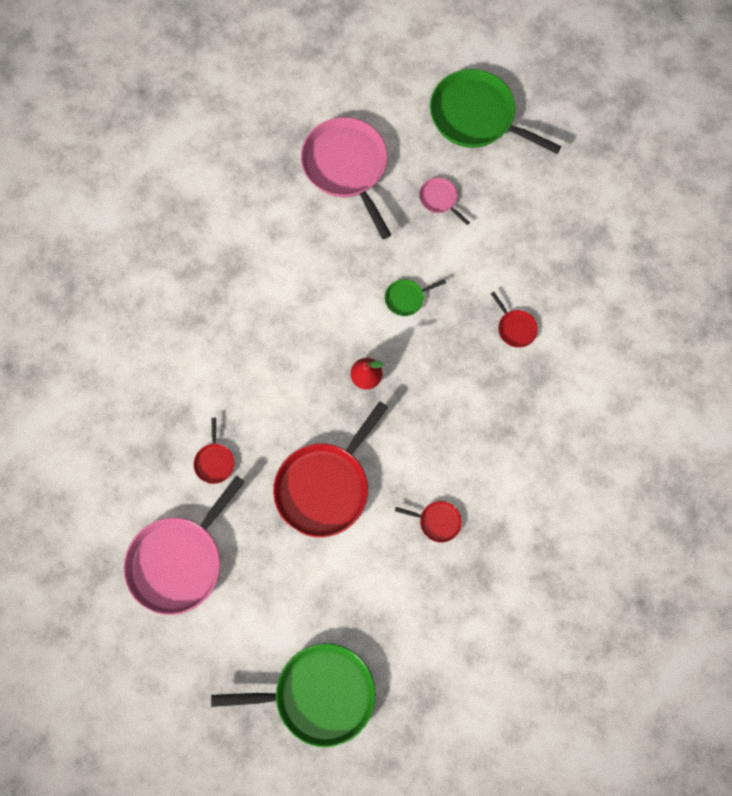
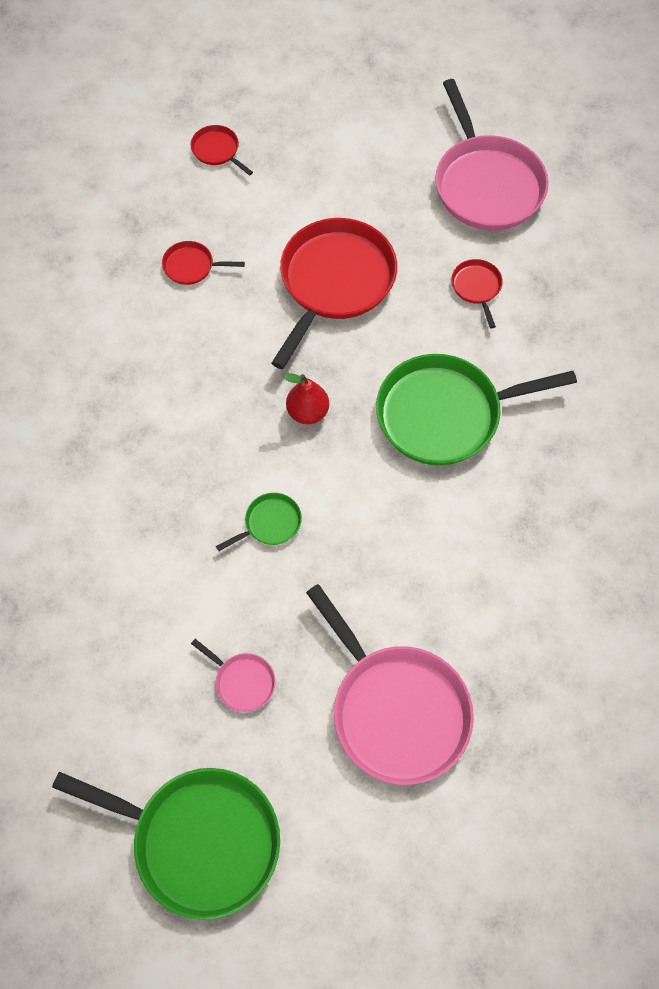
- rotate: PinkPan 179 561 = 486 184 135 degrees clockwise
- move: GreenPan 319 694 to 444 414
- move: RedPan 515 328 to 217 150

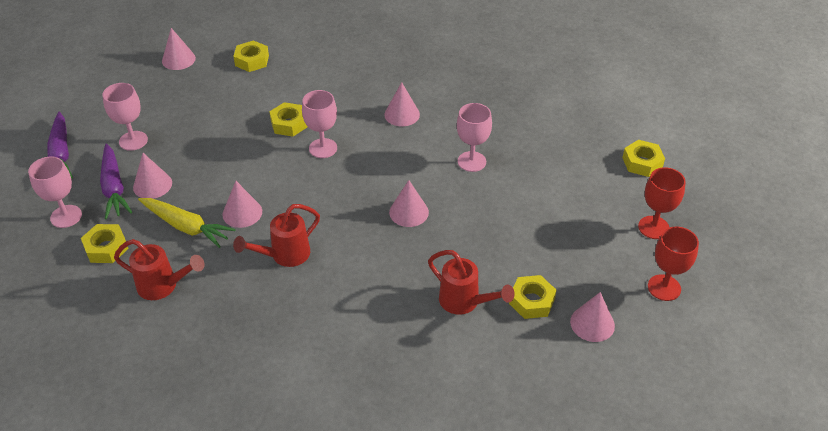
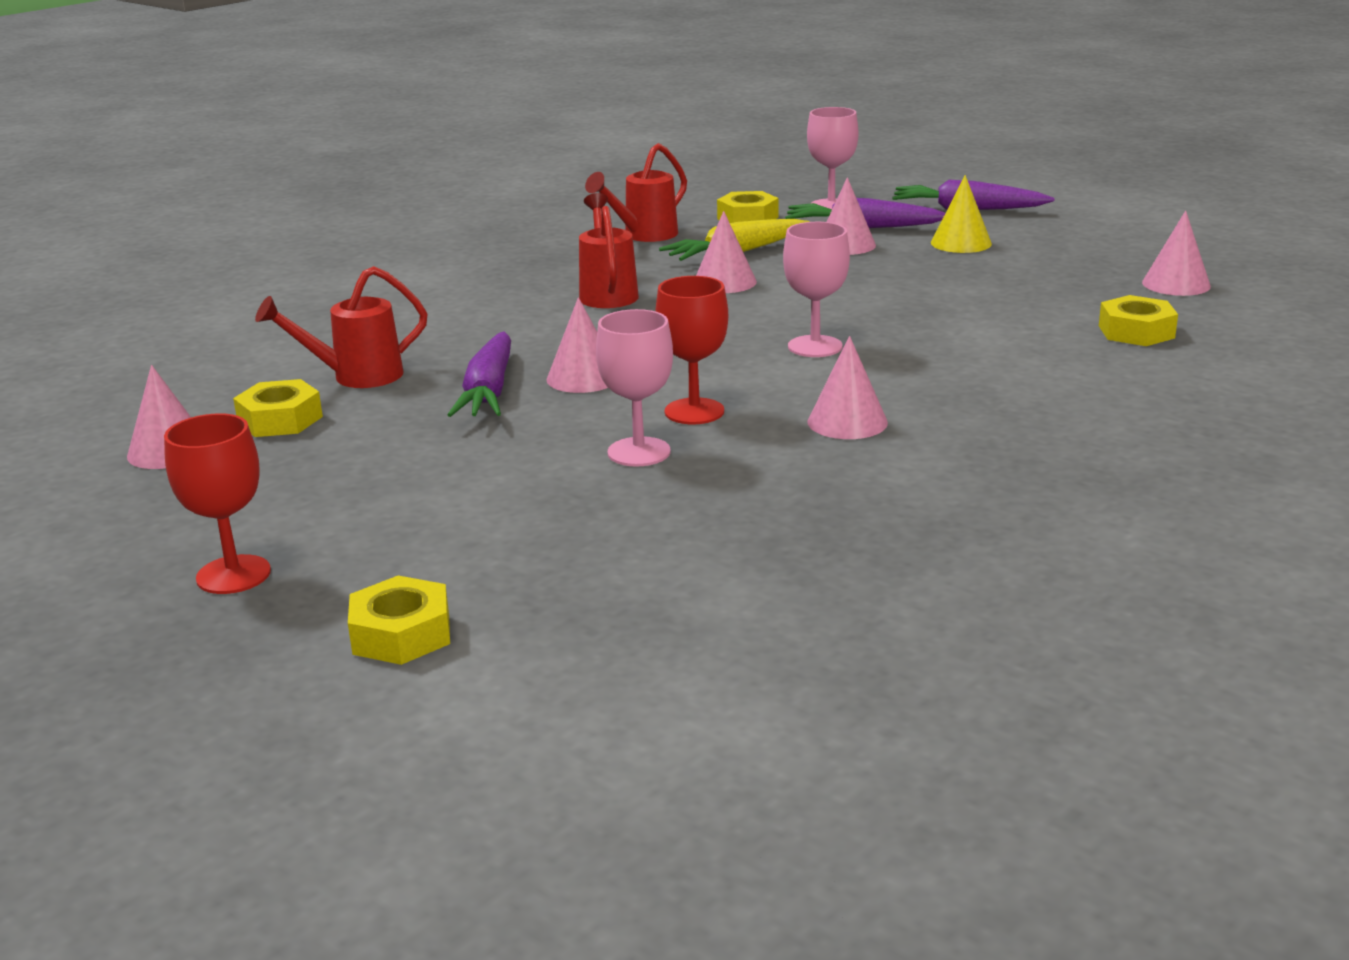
- replace: PinkGoblet 133 141 to YellowCone 961 243
- delete: YellowNut 289 124
- move: RedGoblet 664 288 to 694 411
- insert: PurpleCarrot 489 391

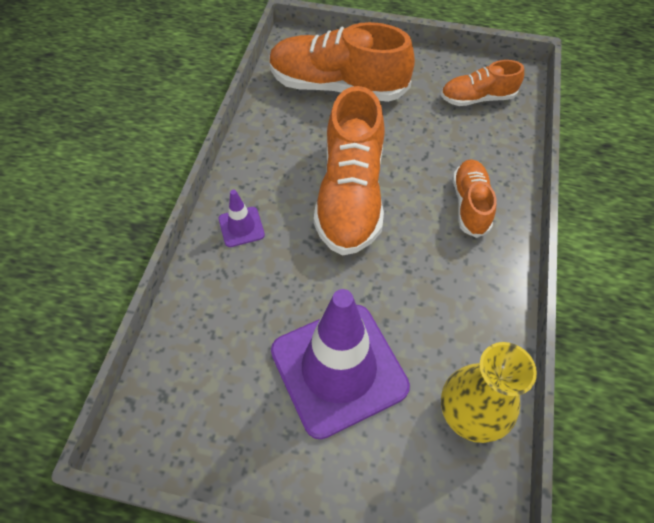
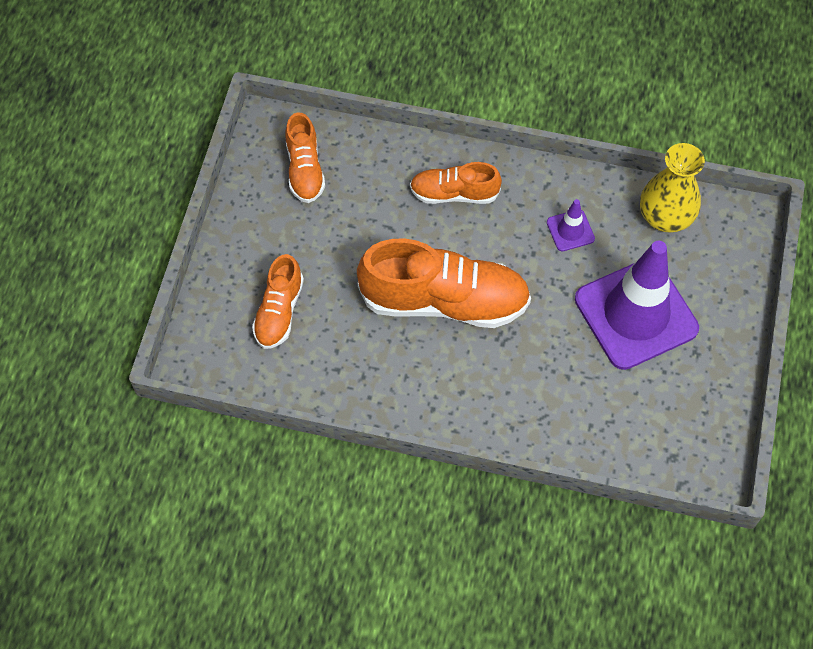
- move: PurpleTrafficCone 241 227 to 570 230
- resize: OrangeShoe 337 86 = 279 311 x0.55

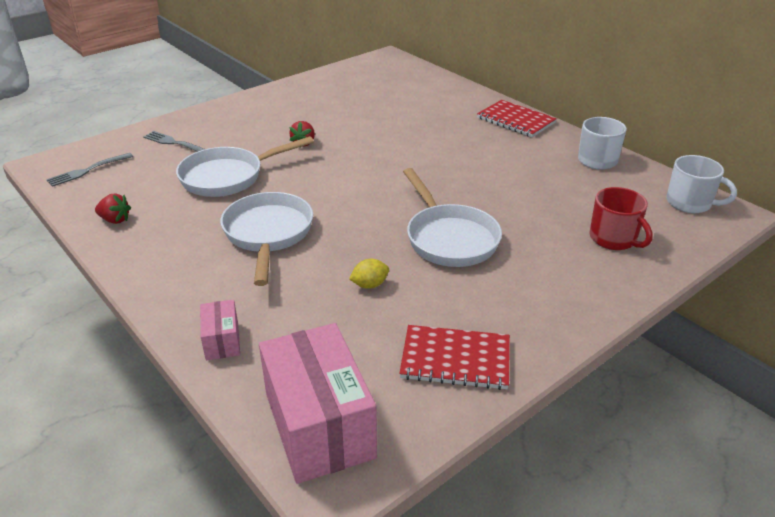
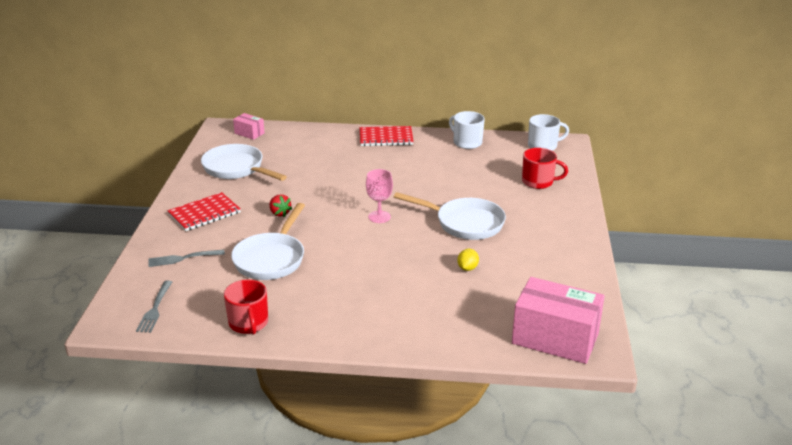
- replace: RedStrawberry 115 220 to RedMug 249 323
- move: PinkBox 222 341 to 249 133
- move: WhitePan 268 234 to 236 169
- move: RedNotebook 455 359 to 204 213
- insert: PinkGoblet 379 217

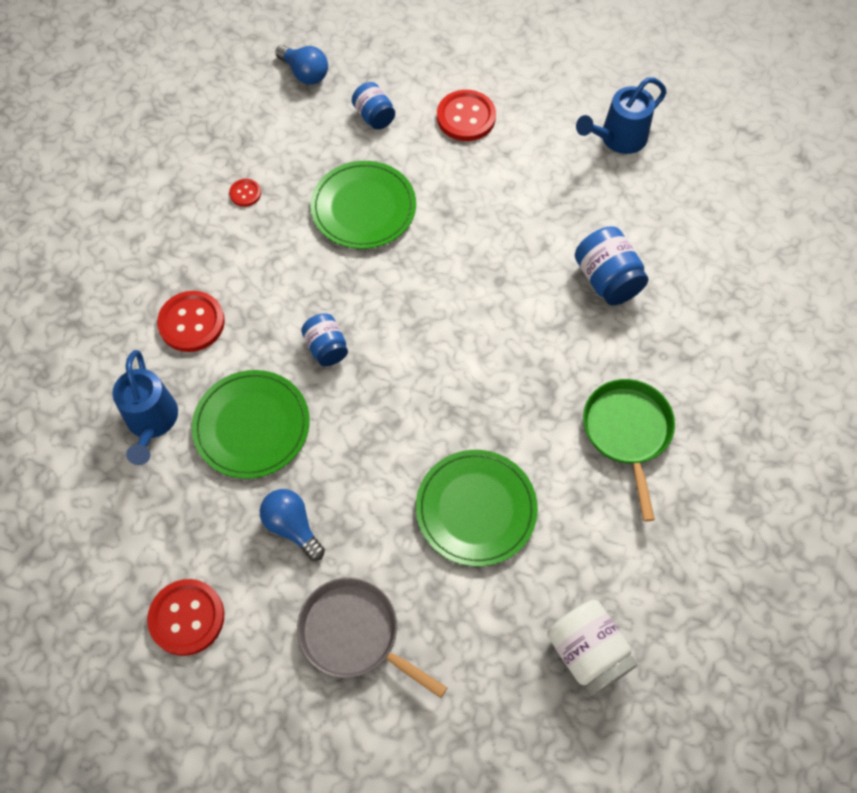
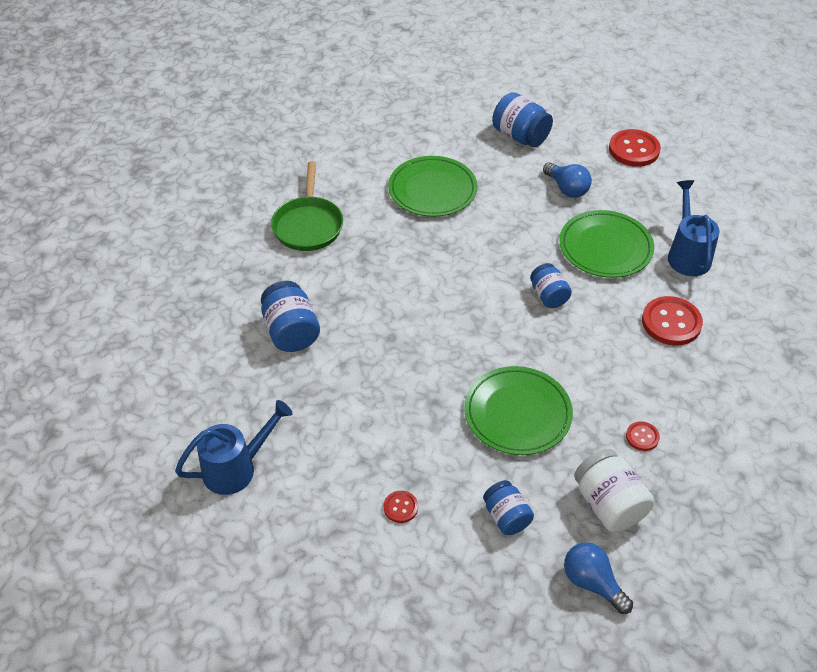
- replace: GreyPan 354 634 to BlueJar 520 136
- resize: RedButton 466 117 = 400 507 x0.51
- move: WhiteJar 587 652 to 609 504

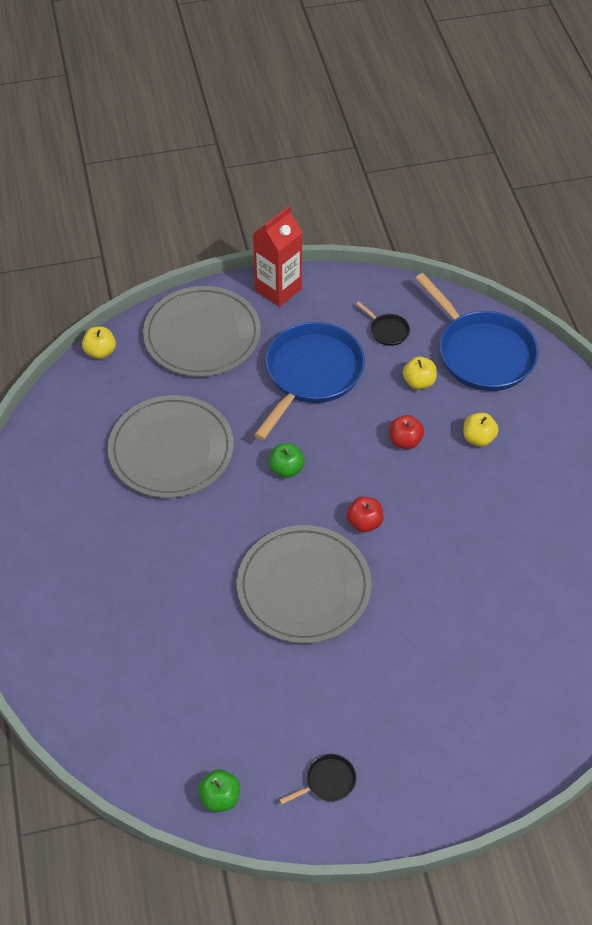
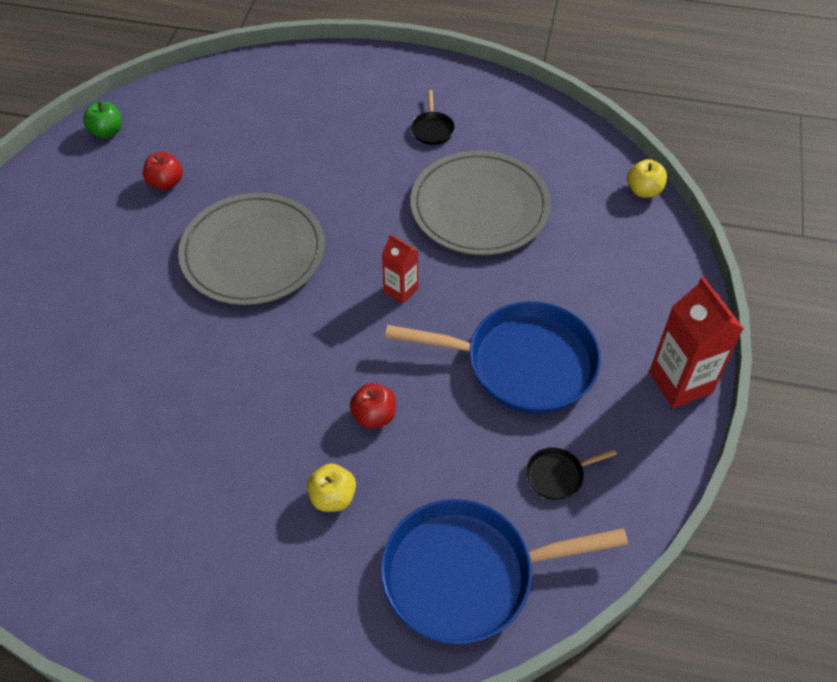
- delete: GreyPlate 202 335
- rotate: BluePan 311 374 = 523 363 45 degrees counterclockwise
- replace: GreenApple 286 469 to RedCarton 401 290
- move: BlackPan 327 781 to 432 129
- move: RedApple 364 522 to 166 183
- delete: YellowApple 419 382

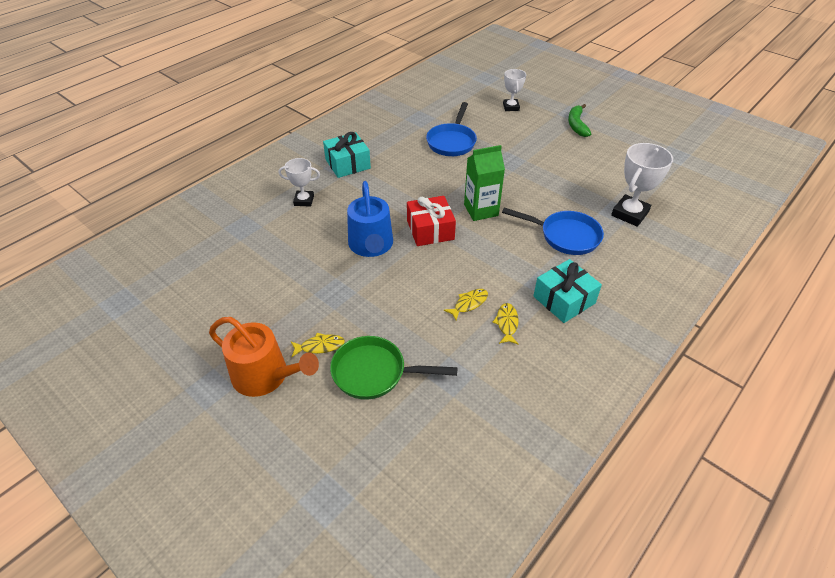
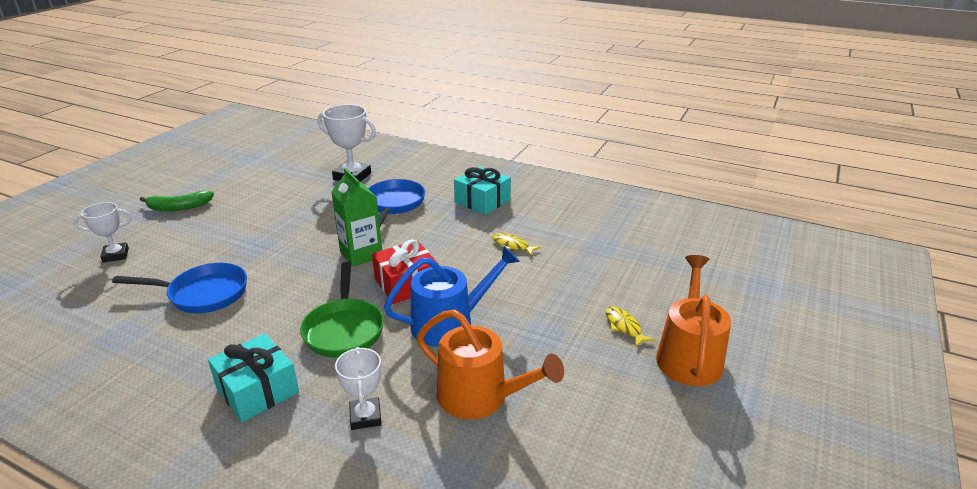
- move: GreenPan 375 373 to 344 329
- delete: YellowFish 507 323
- insert: OrangeWateringCan 480 397

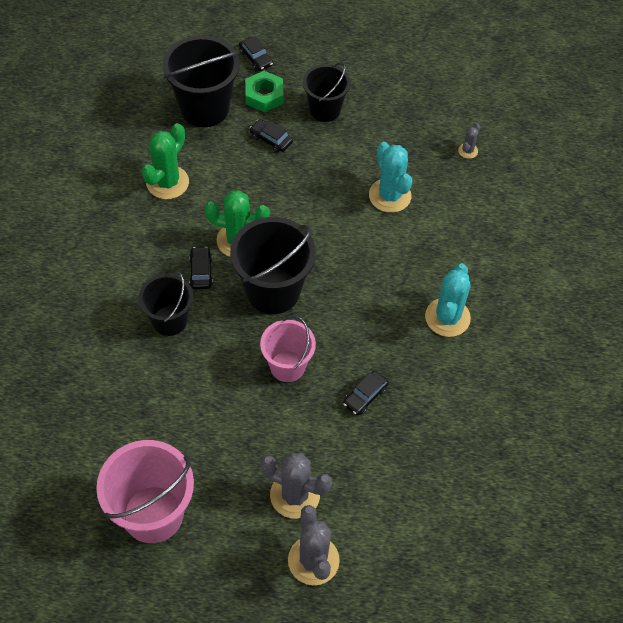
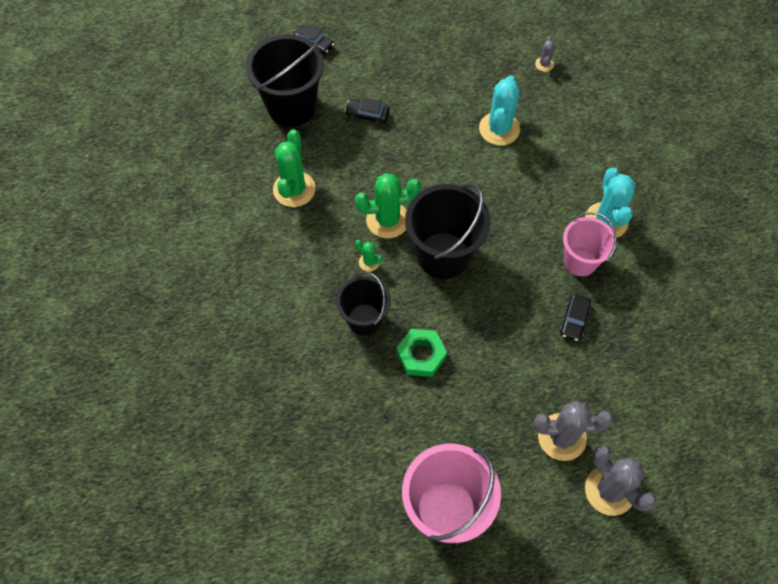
- replace: BlackCar 201 272 to GreenCactus 369 262
- move: GreenNut 264 95 to 421 355
- move: PinkBucket 287 366 to 580 261
- delete: BlackBucket 325 110
- rotate: TurquoiseCactus 390 196 = 499 129 60 degrees clockwise

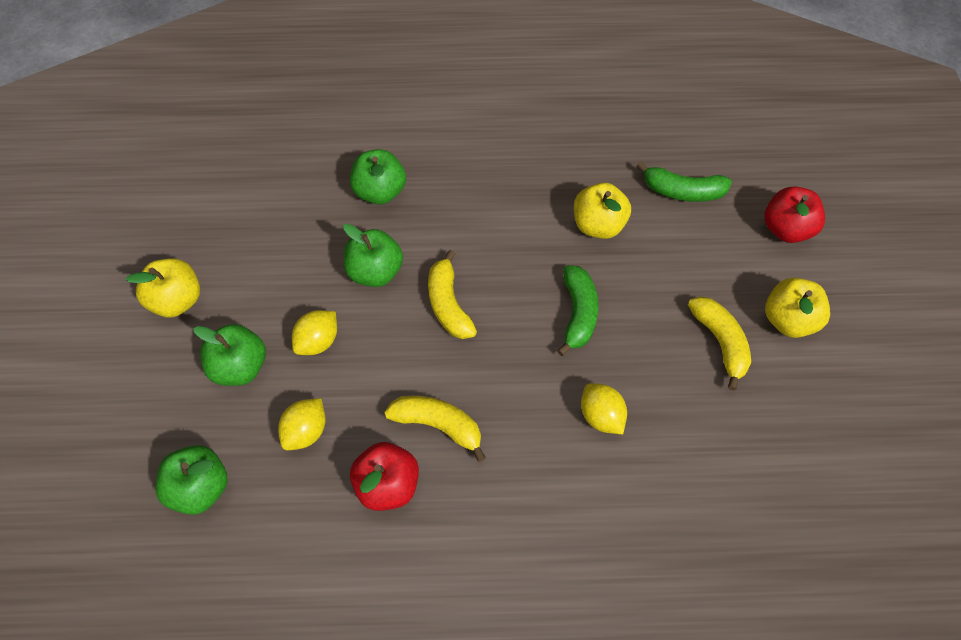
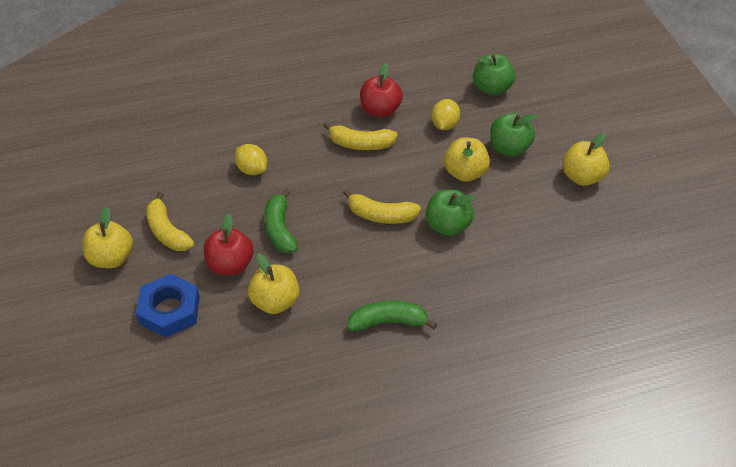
- replace: YellowLemon 318 342 to YellowApple 465 173
- delete: GreenApple 380 192
- rotate: YellowBanana 448 304 = 381 215 135 degrees clockwise
- move: GreenBanana 683 191 to 388 322
- move: RedApple 786 229 to 230 265
- insert: BlueNut 169 310

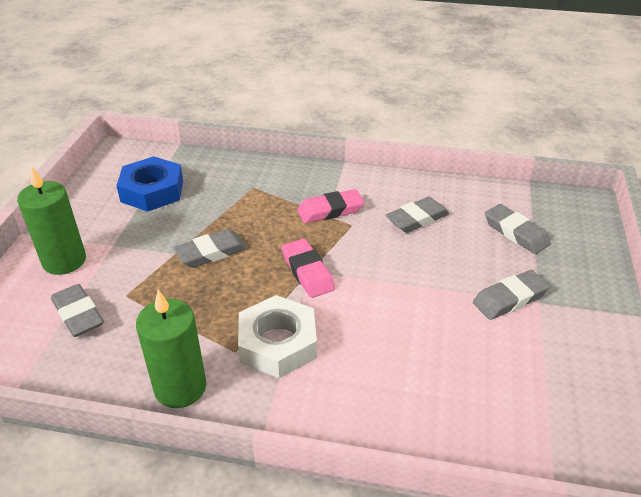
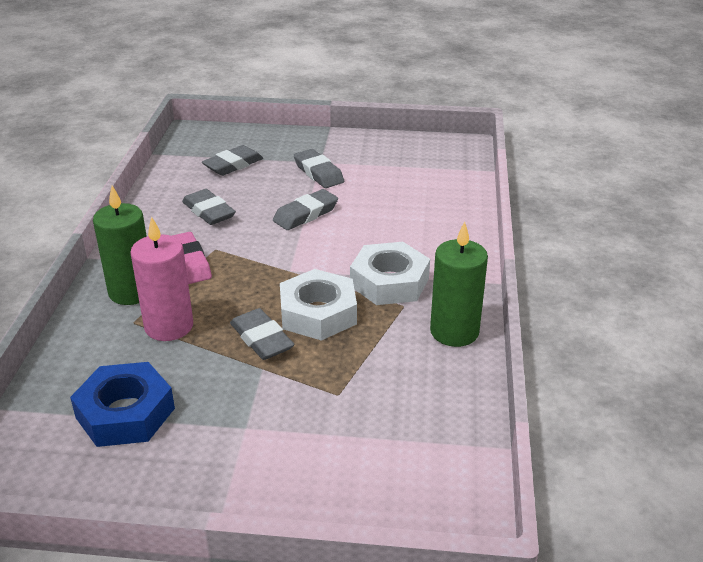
- move: GreenCandle 64 261 to 131 292
- move: GreyEraser 78 314 to 306 214
- delete: PinkEraser 307 272
- insert: PinkCandle 169 326
- insert: WhiteNut 318 313

